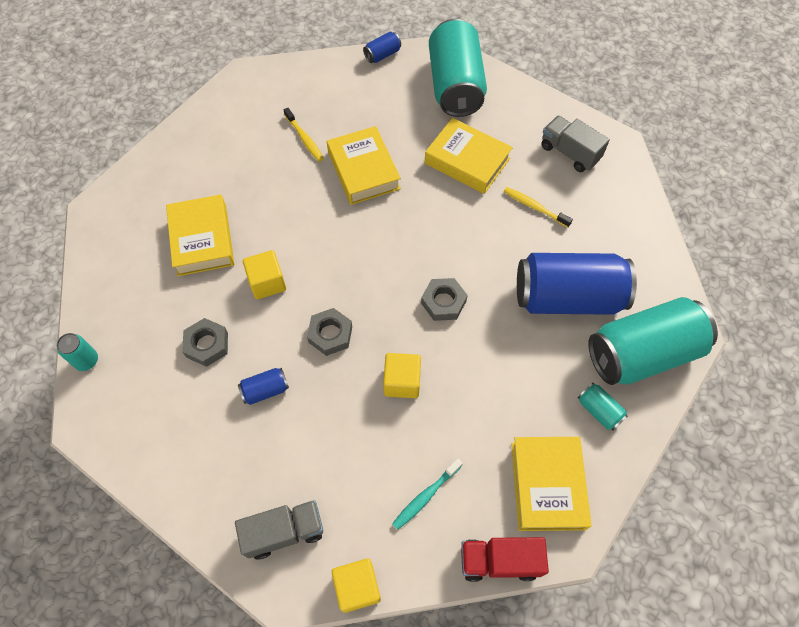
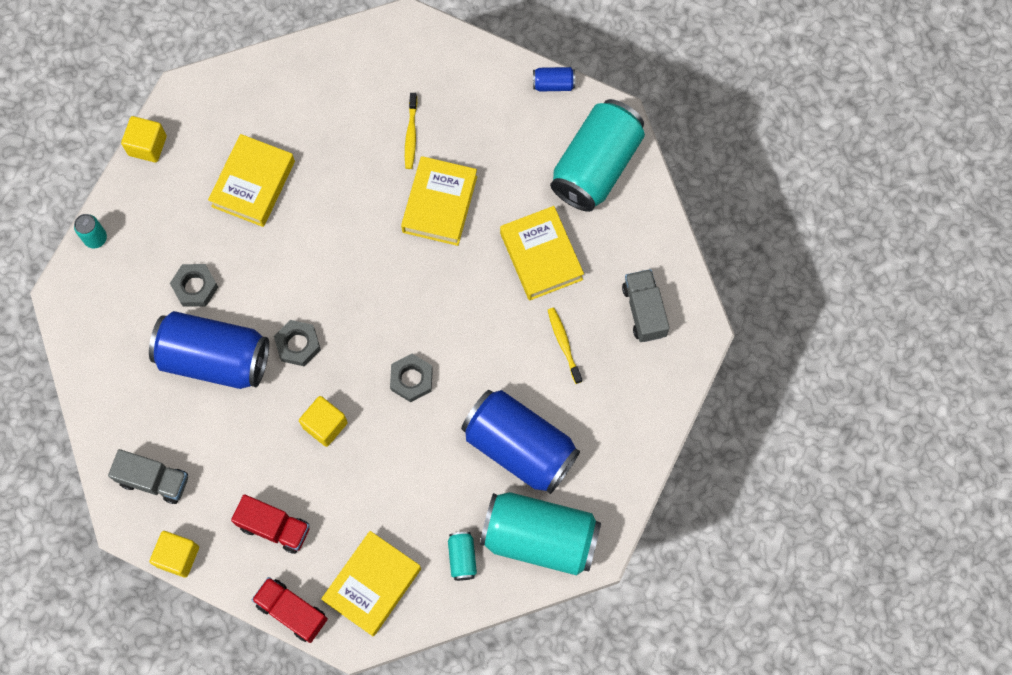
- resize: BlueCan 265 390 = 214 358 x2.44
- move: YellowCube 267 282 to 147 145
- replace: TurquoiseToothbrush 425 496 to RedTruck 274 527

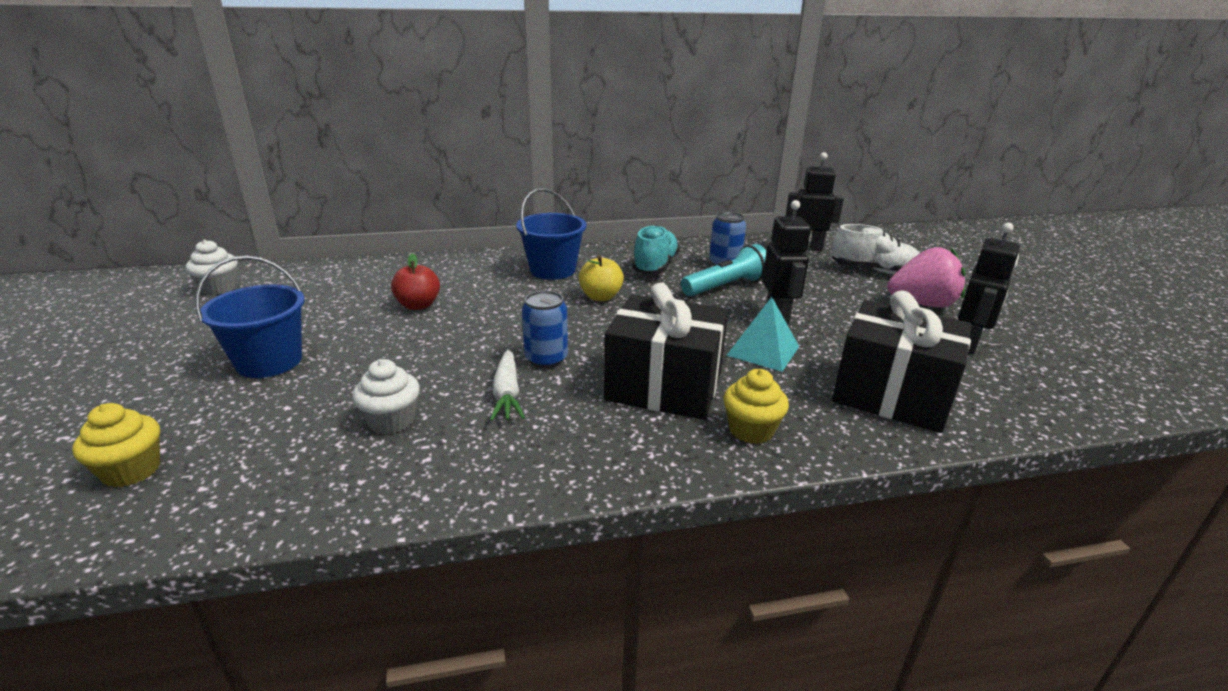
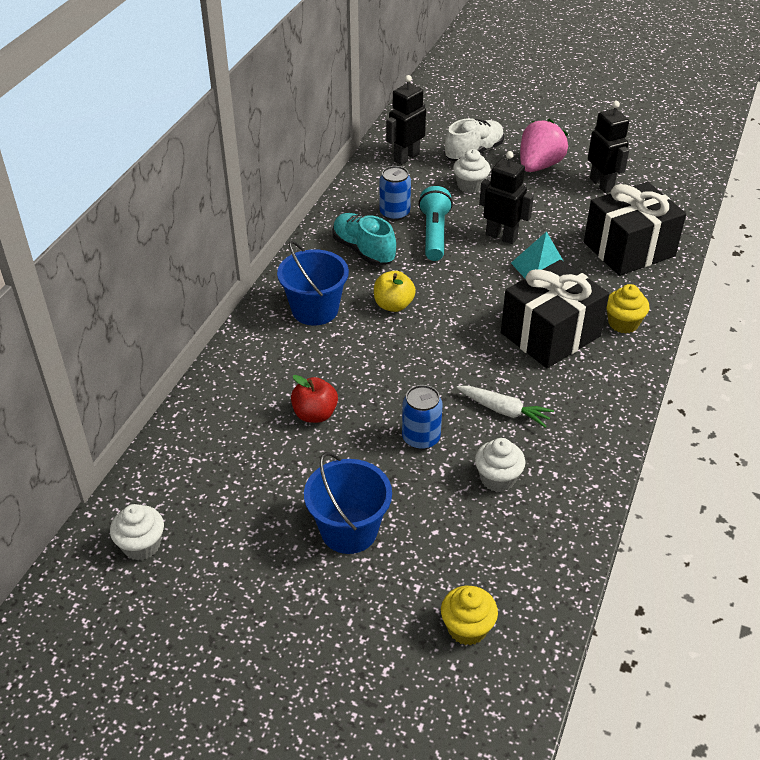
- move: BlueCan 546 359 to 421 438
- insert: WhiteCupcake 470 186

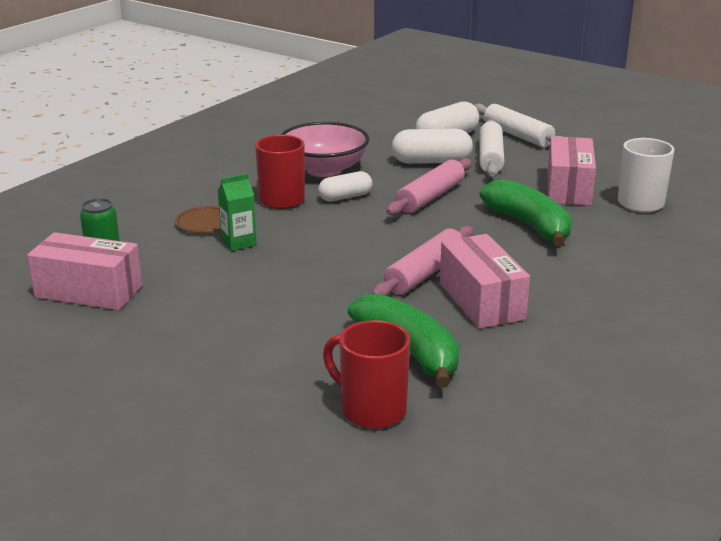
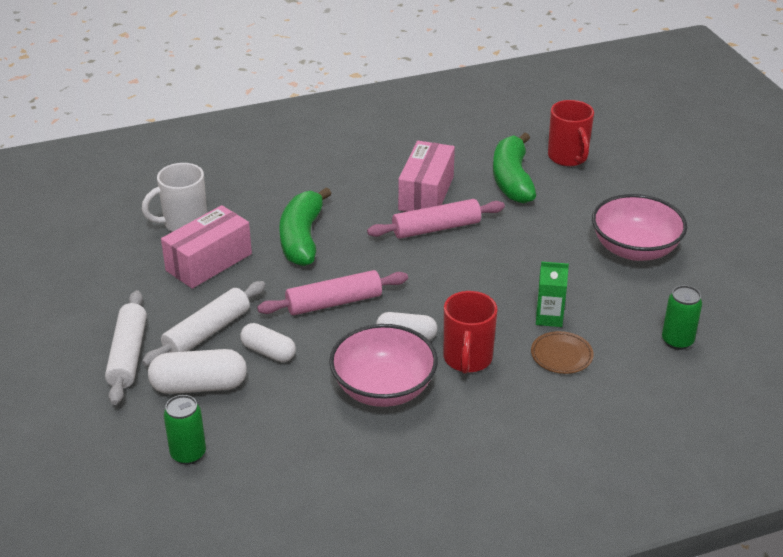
- delete: PinkBox 88 292
- resize: WhiteCapsule 431 162 = 268 352 x0.66
- insert: GreenCan 188 454
- insert: PinkBowl 635 249

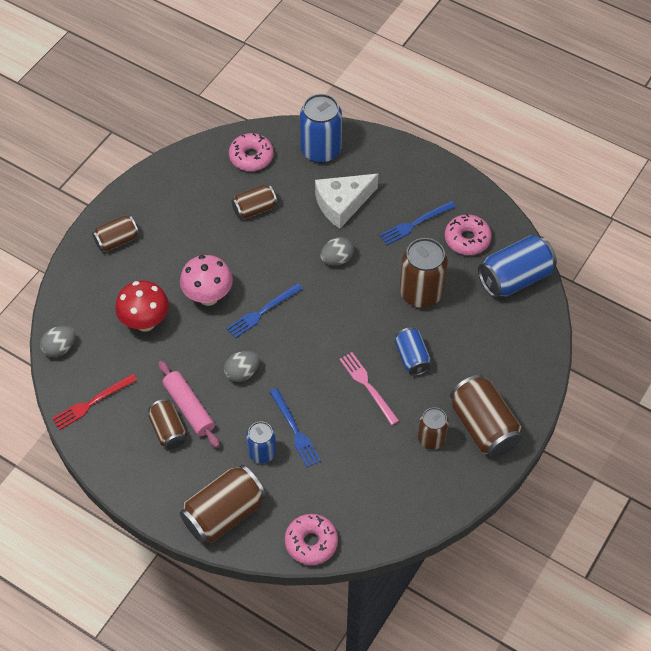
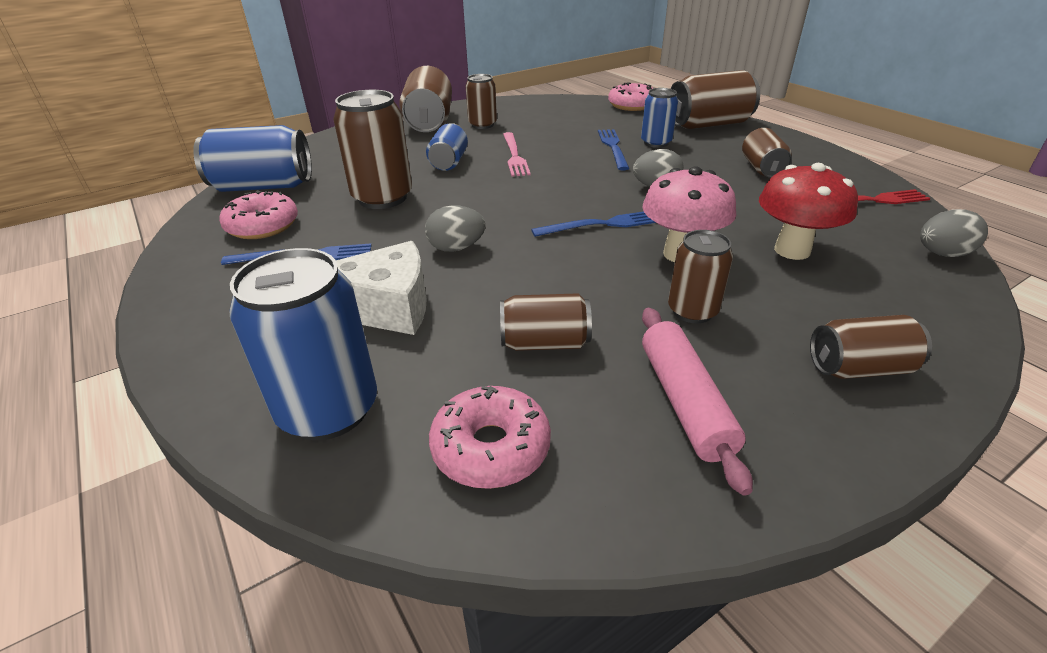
- move: PinkRollingPin 189 408 to 685 402
- insert: BrownCan 692 311

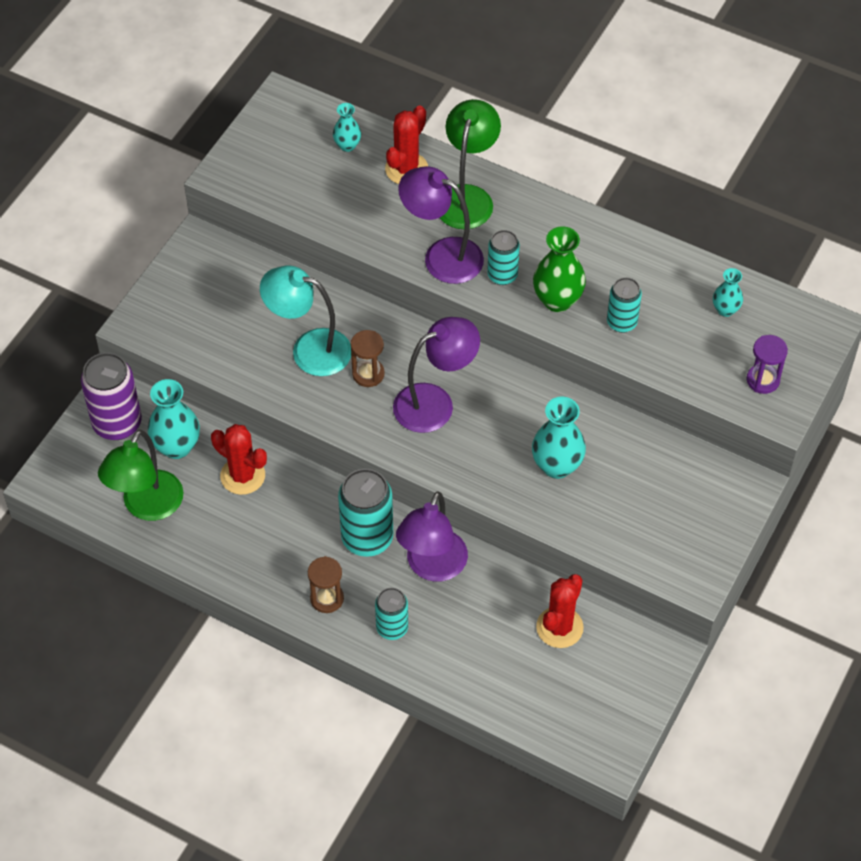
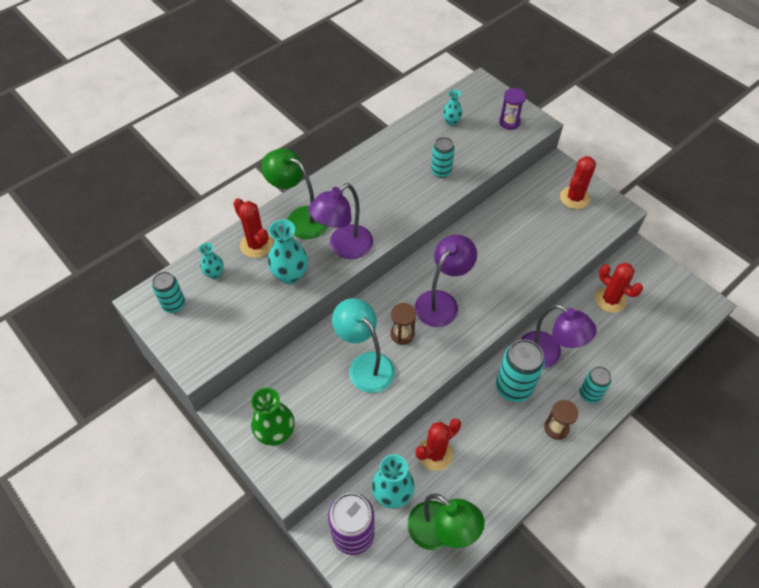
- rotate: TurquoiseLamp 309 349 = 365 365 105 degrees clockwise
- rotate: PurpleLamp 435 403 = 442 302 45 degrees clockwise
- move: TurquoiseCan 502 275 to 174 305
- move: TurquoiseVase 557 466 to 290 275
- move: GreenVase 557 300 to 276 433
- insert: RedCactus 574 198

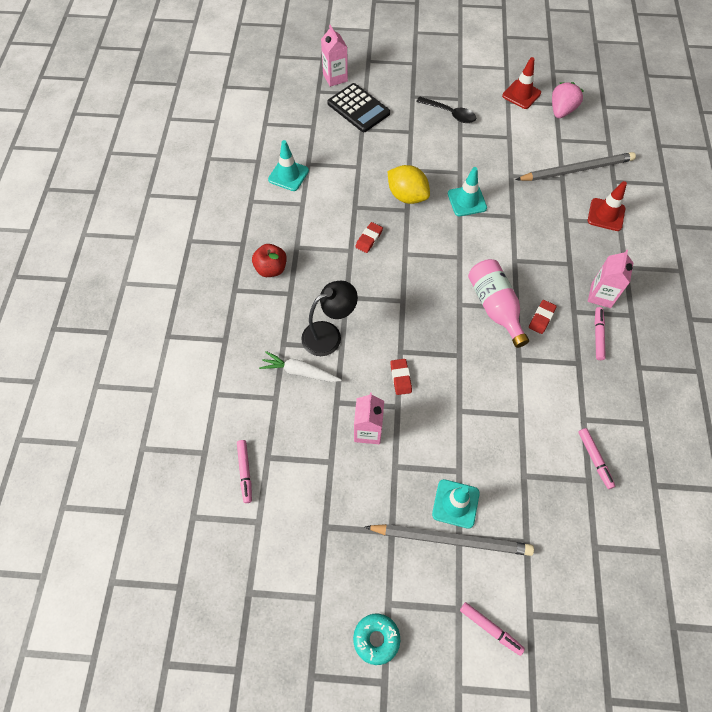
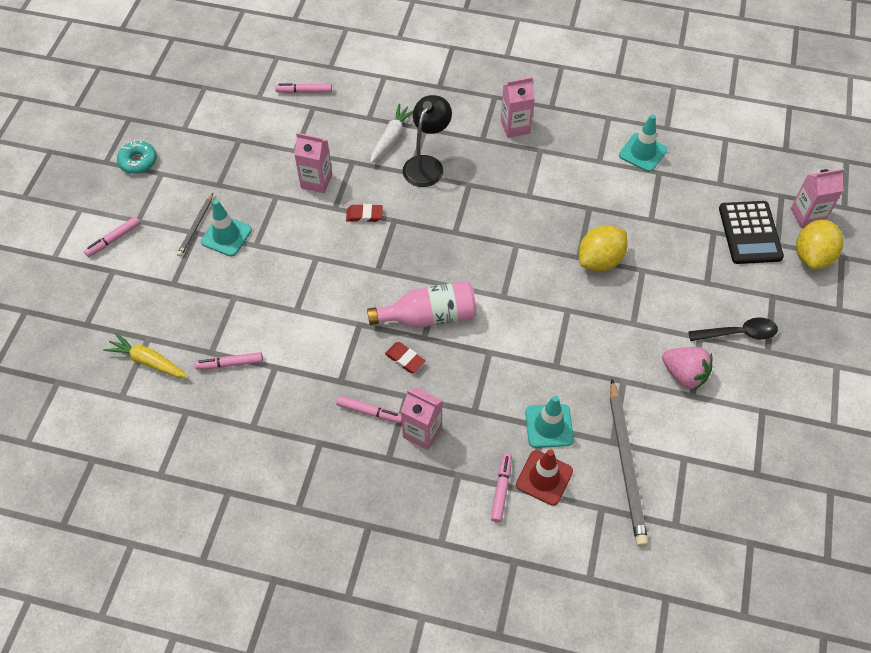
- replace: RedApple 271 269 to PinkCarton 515 126
- rotate: BlackLamp 329 334 = 427 164 135 degrees counterclockwise
- rotate: BlackCalculator 358 108 = 750 233 60 degrees counterclockwise
- delete: RedEraser 369 239
- resize: GreyPencil 451 539 = 196 226 x0.52
- rotate: BlackSpoon 450 114 = 738 333 135 degrees counterclockwise
- move: TurquoiseTrafficCone 467 201 to 549 426
- delete: RedTrafficCone 521 94
- move: PinkStrawberry 561 111 to 684 375
- insert: YellowCarrot 148 361
- insert: PinkMarker 501 489
- insert: YellowLemon 812 256

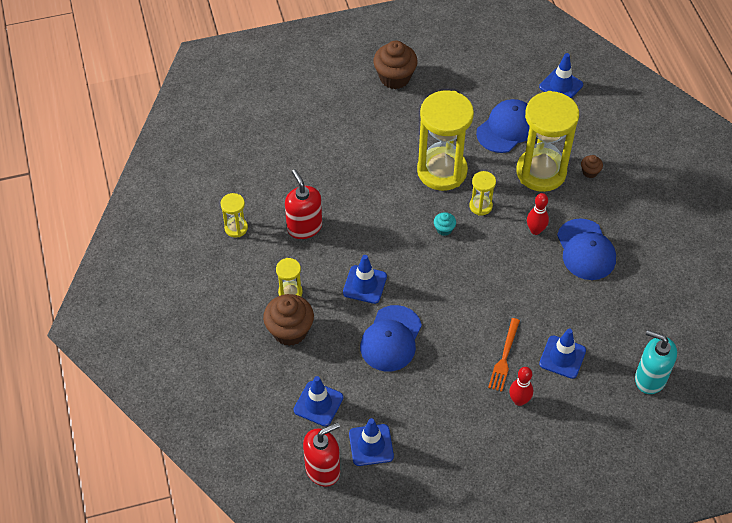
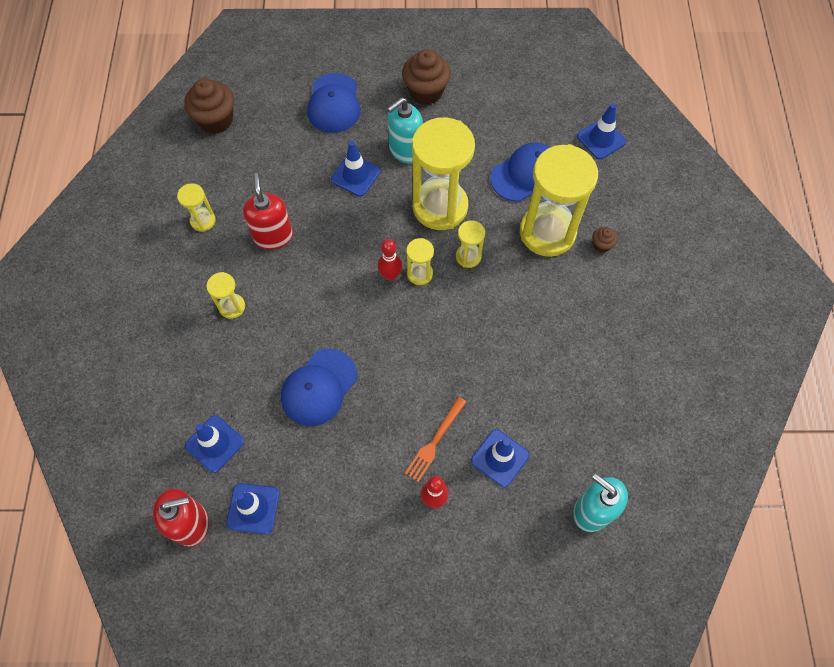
- move: BrownCupcake 290 331 to 216 120
- move: BlueTrafficCone 364 284 to 355 175
- replace: TurquoiseCupcake 444 229 to YellowHourglass 419 274
- move: RedBowlingPin 535 230 to 390 275
- move: BlueCap 586 250 to 334 103
- insert: TurquoiseSoapDispenser 405 150

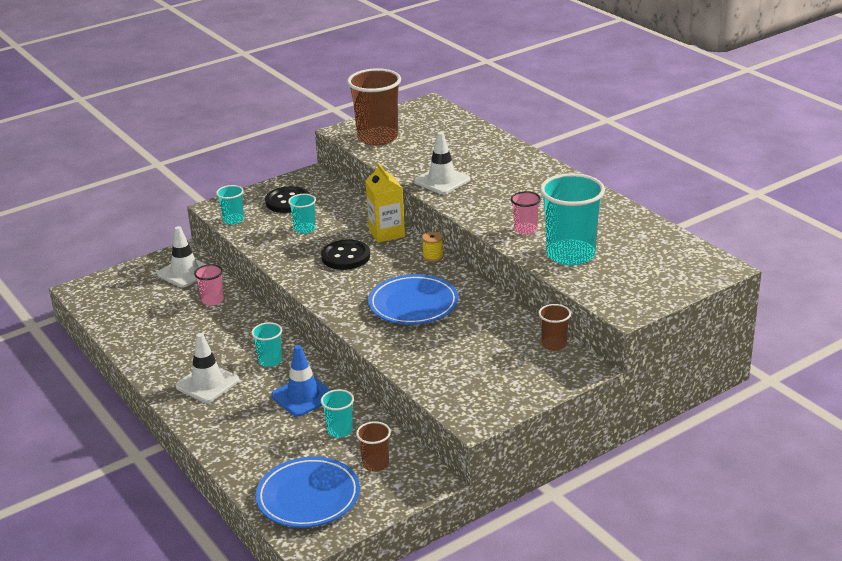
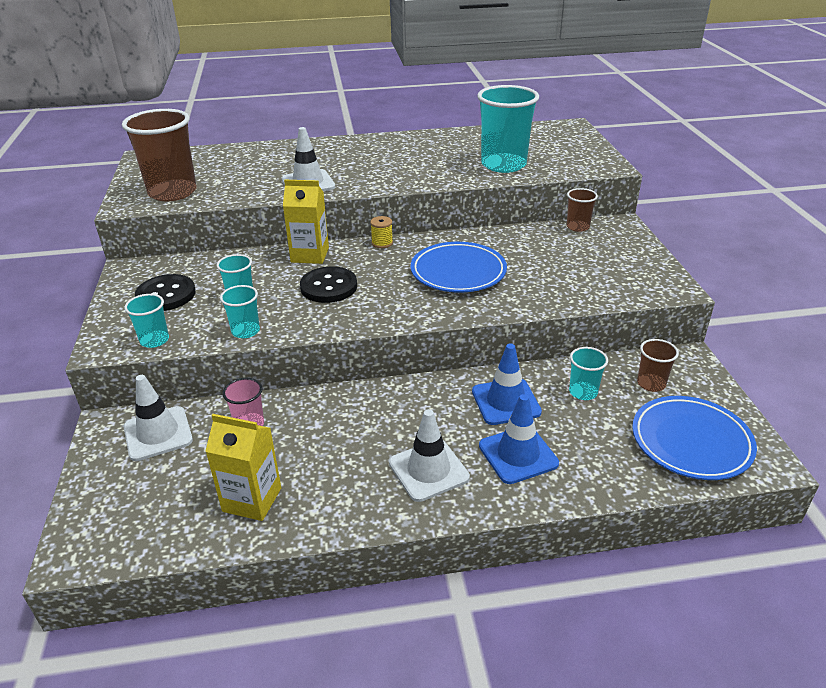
- move: TurquoiseCup 270 361 to 245 331
- delete: PinkCup 525 229
- insert: YellowCarton 252 499
- insert: BlueTrafficCone 518 454

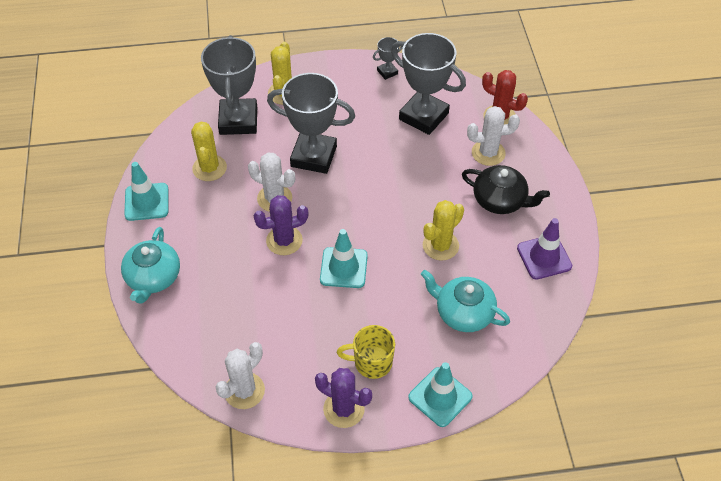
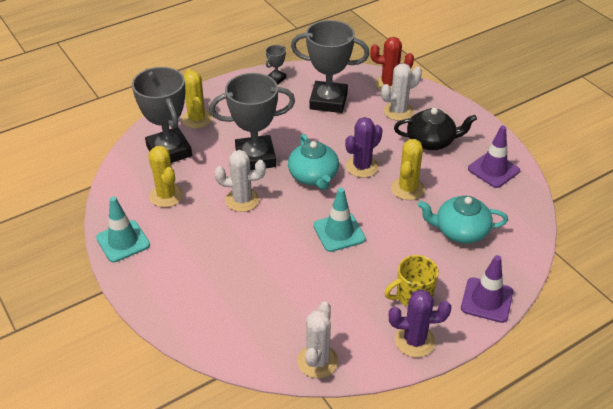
- move: TurquoiseTeapot 153 277 to 313 176
- move: PurpleCactus 284 240 to 362 167
- recolor: TurquoiseTrafficCone 440 397 to PurpleTrafficCone 486 300

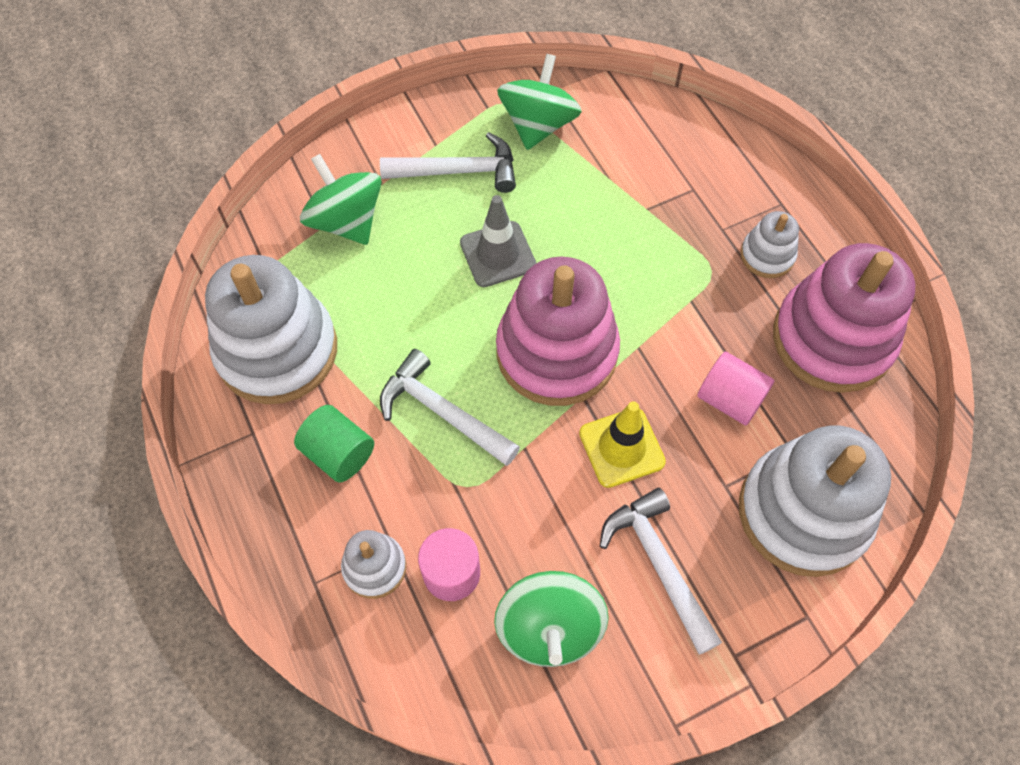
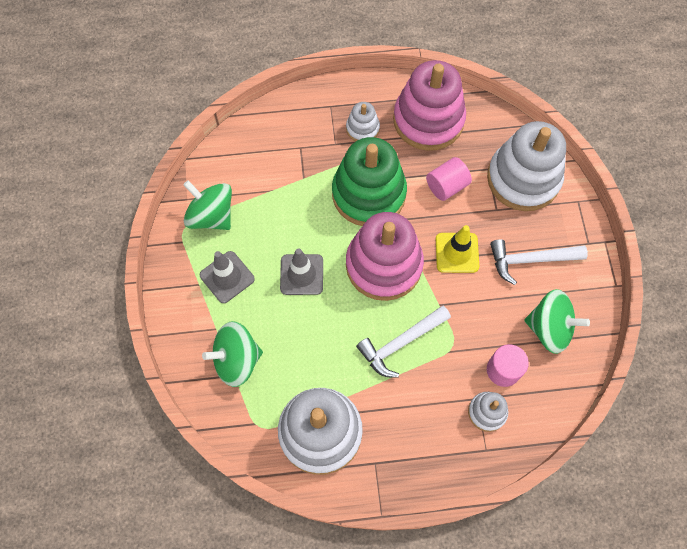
- delete: GreenCylinder 339 453
- replace: WhiteHammer 458 171 to GreyTrafficCone 227 277
- insert: GreenStackingToy 368 194

